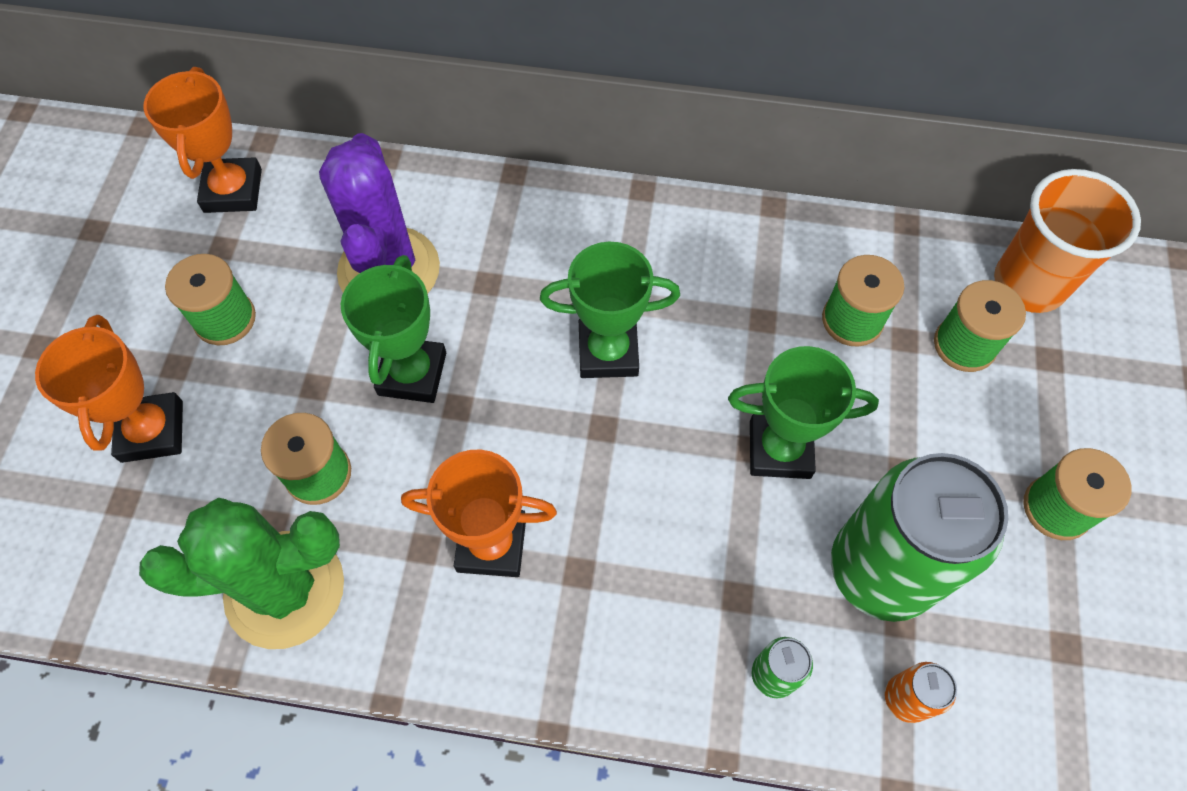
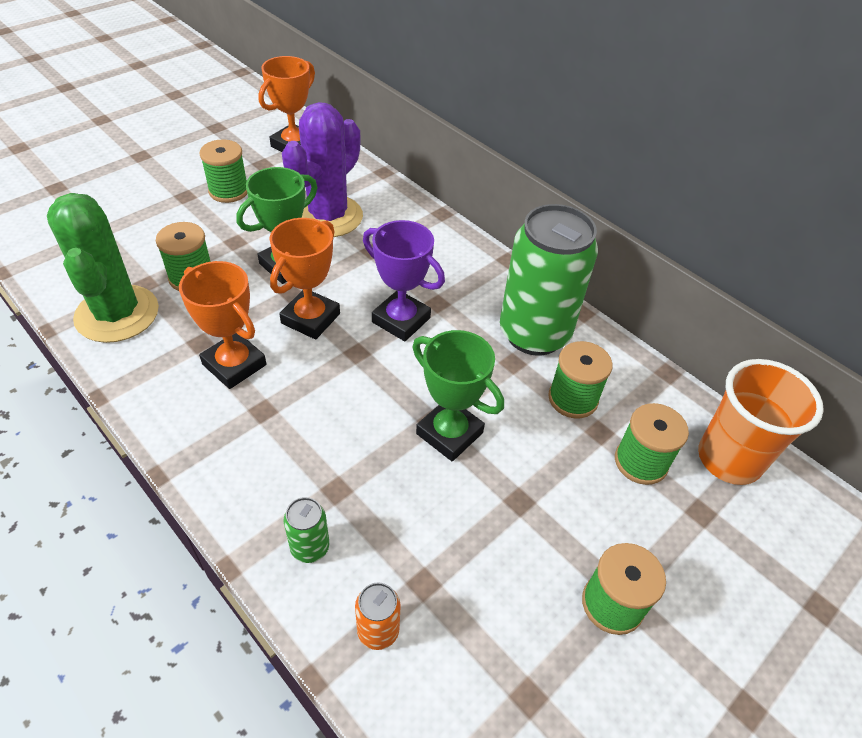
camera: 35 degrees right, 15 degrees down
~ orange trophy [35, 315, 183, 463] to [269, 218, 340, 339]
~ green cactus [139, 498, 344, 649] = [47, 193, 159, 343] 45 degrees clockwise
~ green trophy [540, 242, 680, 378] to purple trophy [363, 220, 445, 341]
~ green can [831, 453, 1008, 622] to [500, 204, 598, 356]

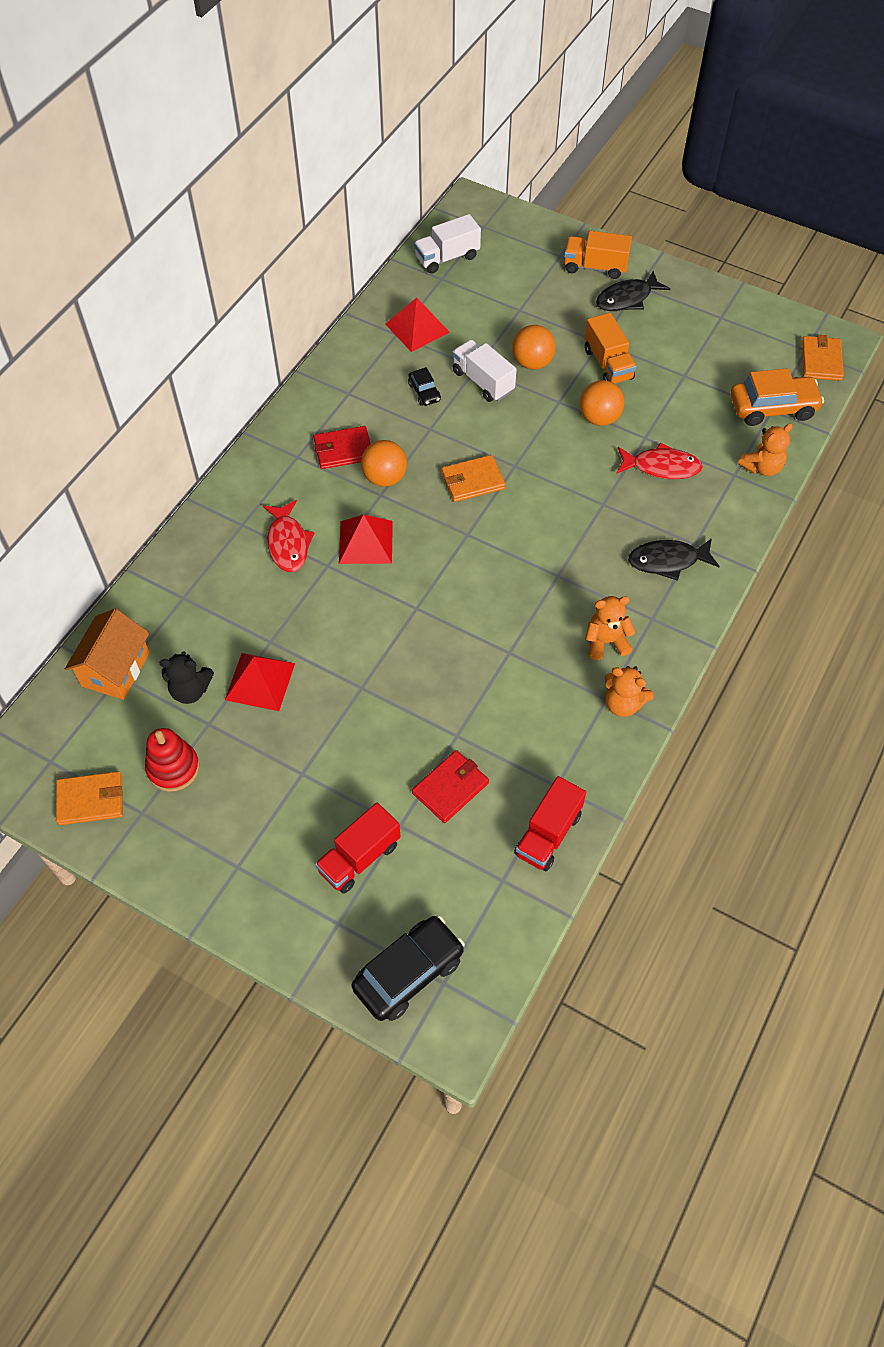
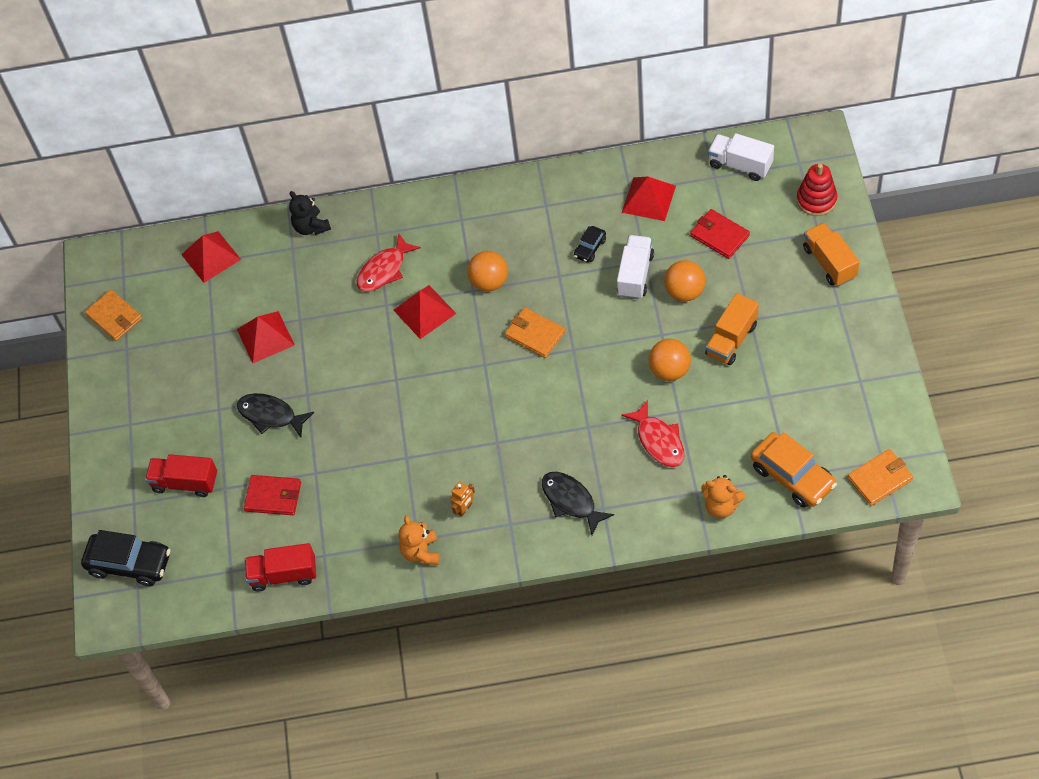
camera: 60 degrees right, 0 degrees up
~ orange house [65, 609, 150, 700] to red pyramid [181, 231, 241, 283]
~ red stacking toy [145, 728, 199, 792] to [797, 164, 837, 216]
~ black teddy bear [159, 651, 214, 704] to [289, 191, 331, 235]
~ red wallet [313, 426, 371, 469] to [690, 209, 750, 259]
~ orange teddy bear [585, 596, 636, 660] to orange robot [450, 481, 475, 517]
~ black fish [596, 271, 670, 311] to [237, 393, 314, 437]

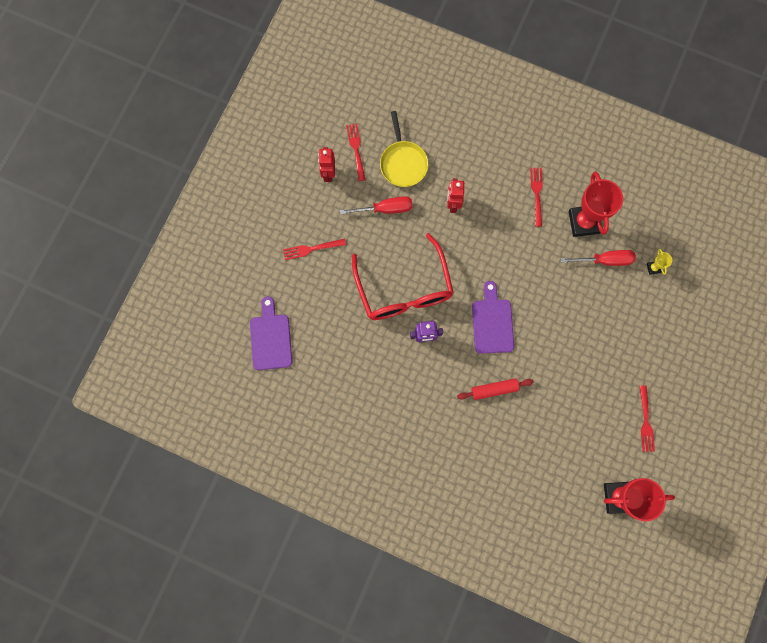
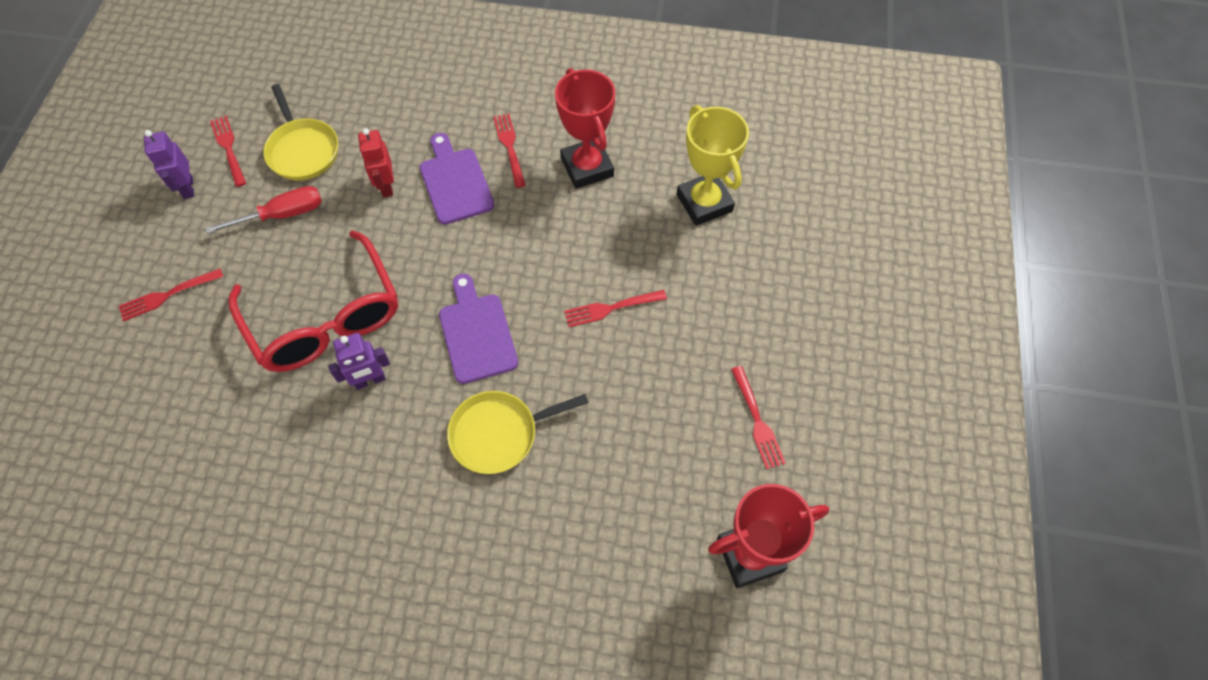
camera: 15 degrees left, 15 degrees down
~ purple cutting board [250, 296, 292, 370] to [420, 133, 495, 225]
~ red robot [318, 147, 335, 182] to purple robot [144, 130, 194, 199]
~ red rolling pin [457, 378, 534, 400] to yellow pan [447, 391, 589, 474]
- red screwdriver [561, 250, 636, 266]
~ yellow trophy [647, 249, 672, 275] = [677, 105, 749, 226] x2.34
+ red fork [564, 290, 667, 327]

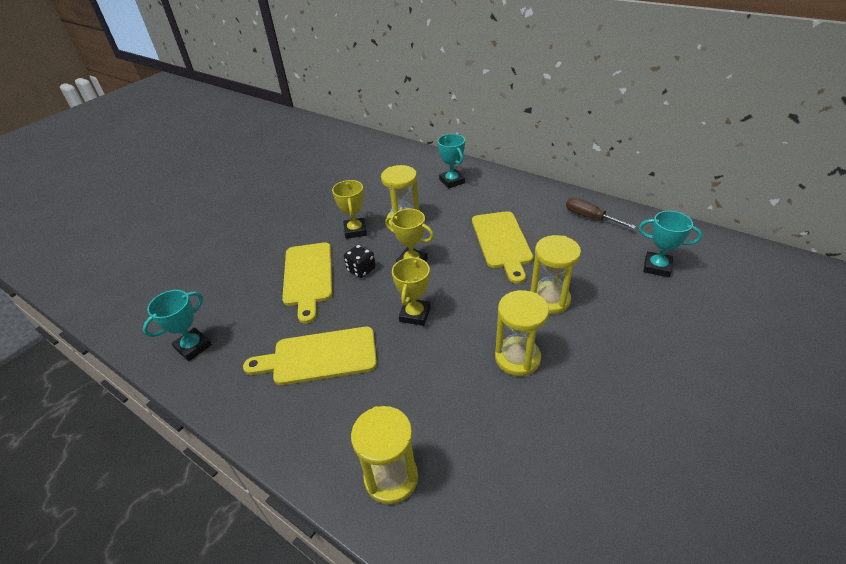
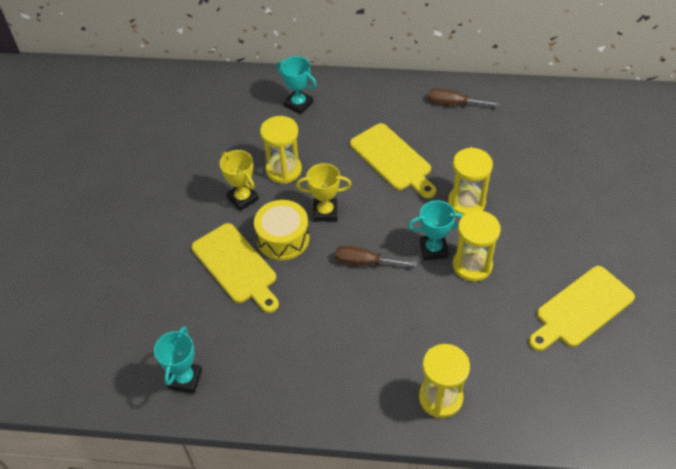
camera: 30 degrees left, 10 degrees up
~ yellow cutting board [243, 327, 377, 385] to [529, 266, 635, 351]
~ black dice [344, 244, 376, 278] to yellow drum [254, 200, 309, 260]
~ yellow trophy [392, 256, 431, 326] to brown screwdriver [335, 246, 417, 266]
~ turquoise trophy [639, 211, 702, 277] to [408, 200, 464, 261]

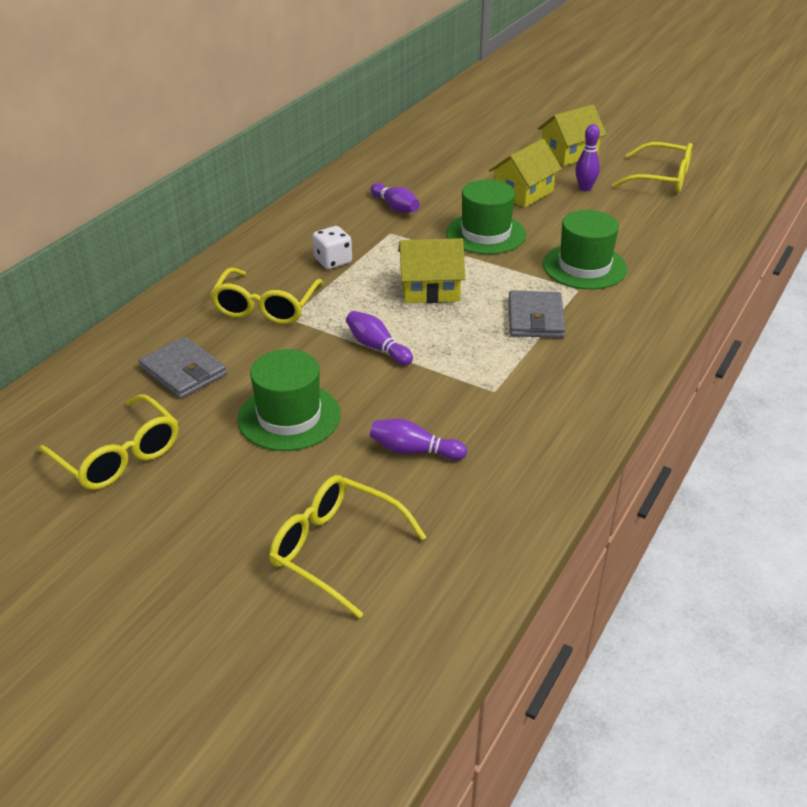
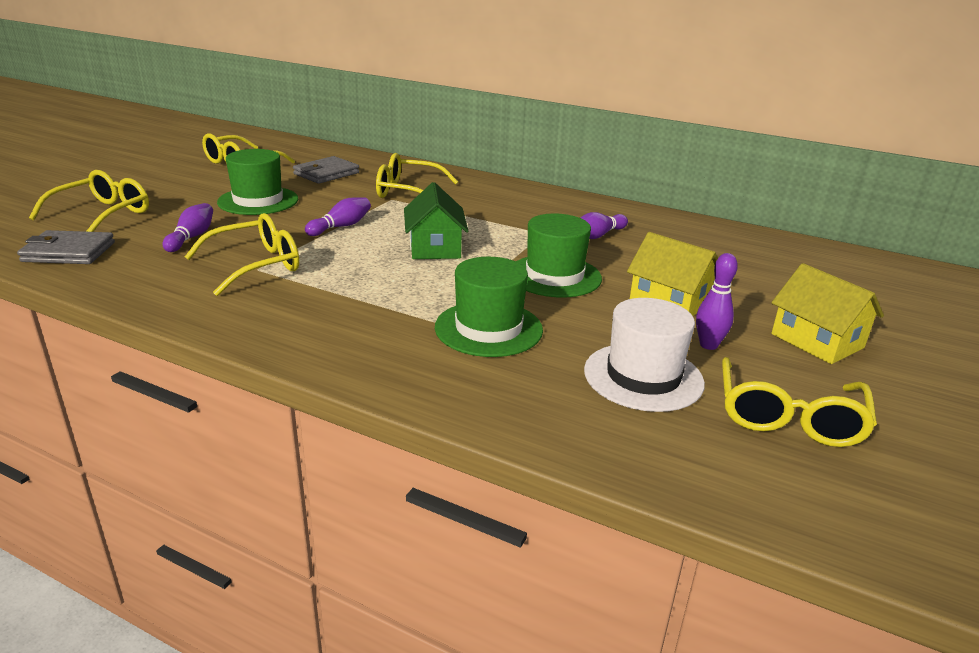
camera: 85 degrees right, 10 degrees down
- white dice [312, 226, 352, 269]
~ yellow house [398, 238, 465, 303] to green house [404, 182, 468, 259]
~ grey wallet [508, 290, 565, 338] to [17, 230, 115, 264]
+ yellow glasses [185, 213, 299, 296]
+ white hat [584, 298, 705, 412]

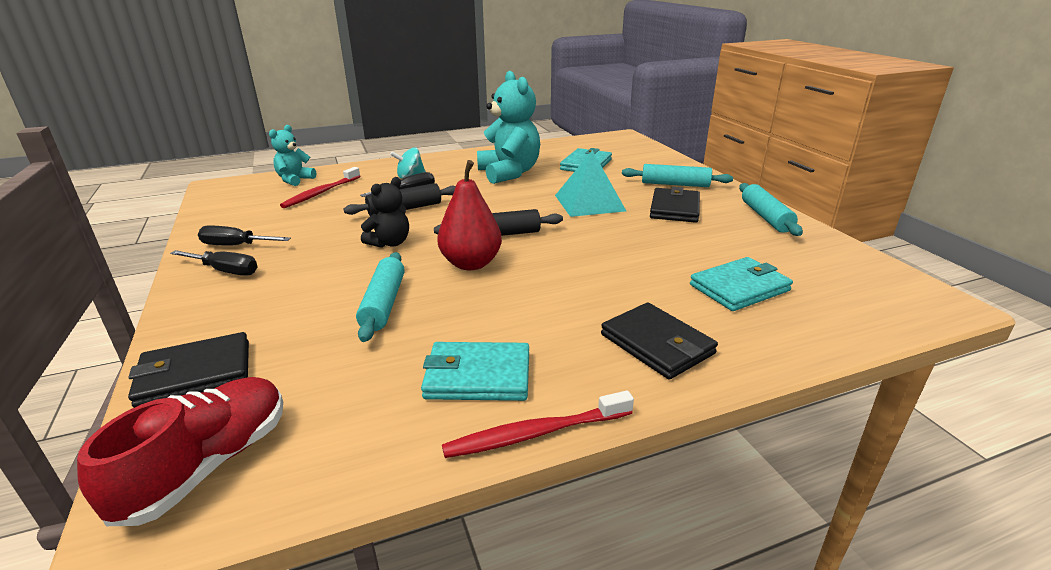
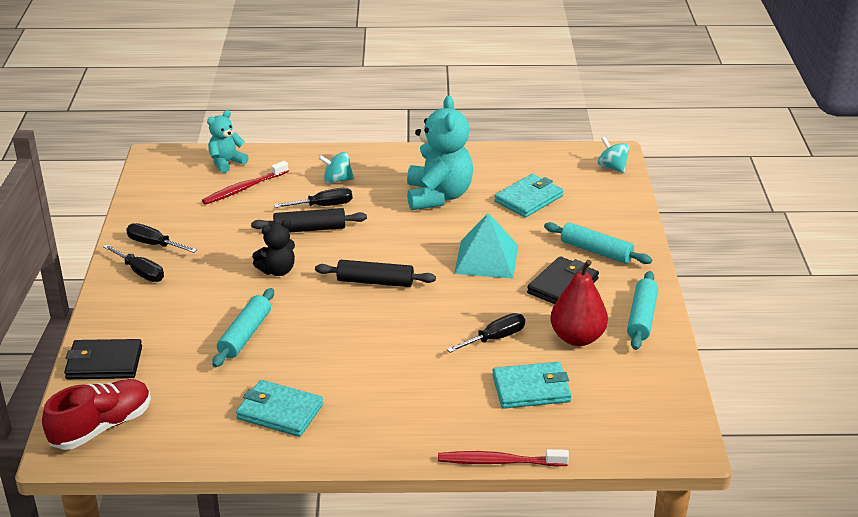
camera: 20 degrees right, 5 degrees up
~ red pear [437, 160, 502, 270] to [551, 260, 608, 346]
~ red toothbrush [442, 390, 634, 458] to [438, 449, 569, 466]
- black wallet [601, 302, 718, 380]
+ black screwdriver [447, 313, 525, 353]
+ turquoise spinning top [598, 137, 629, 173]

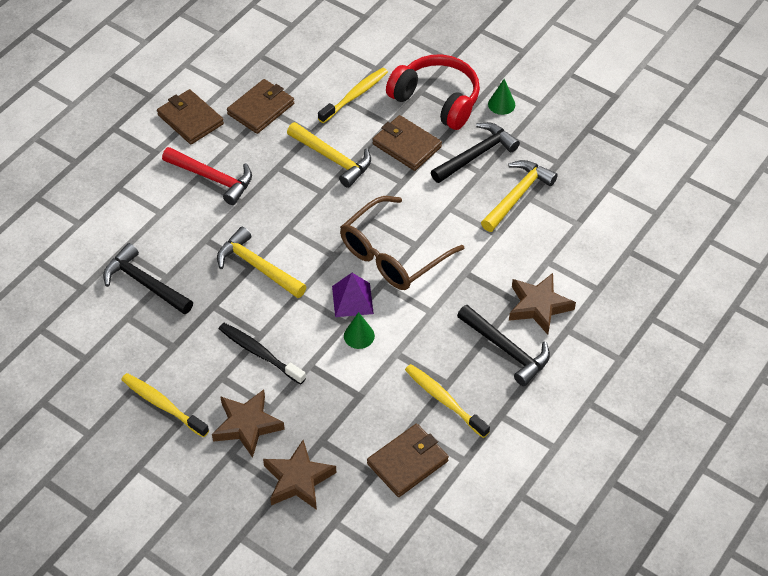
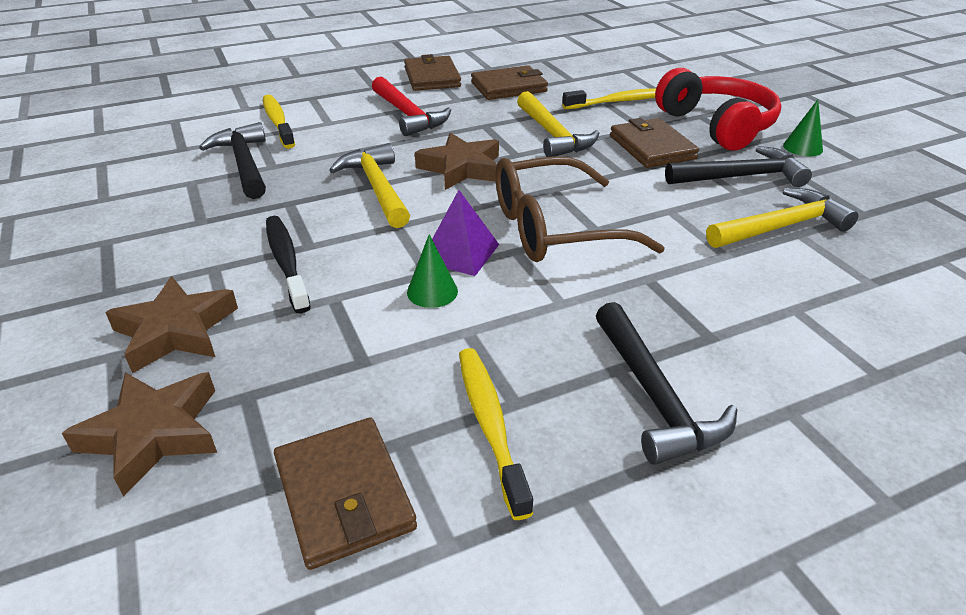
camera: 30 degrees right, 15 degrees down
~ yellow toothbrush [121, 373, 209, 438] to [263, 95, 295, 149]
~ brown wallet [367, 424, 449, 497] = [274, 417, 417, 570] 75 degrees clockwise
~ brown star [509, 273, 576, 335] to [415, 132, 499, 190]

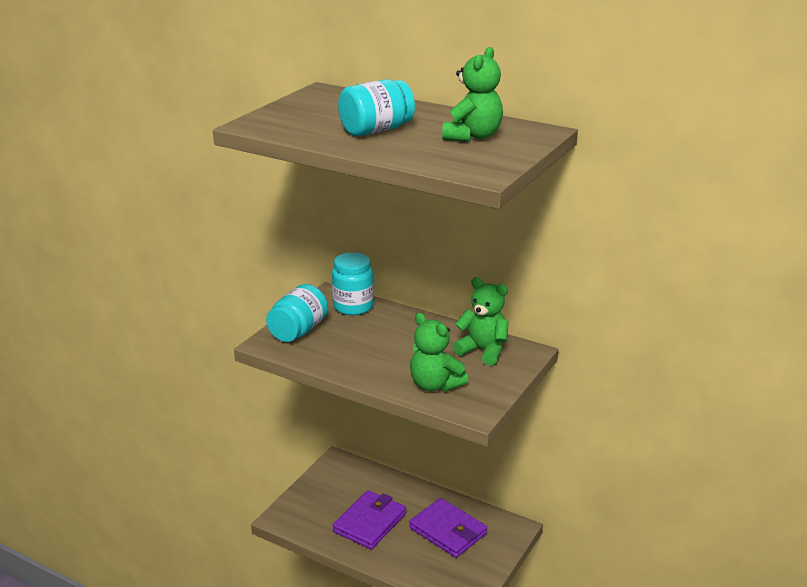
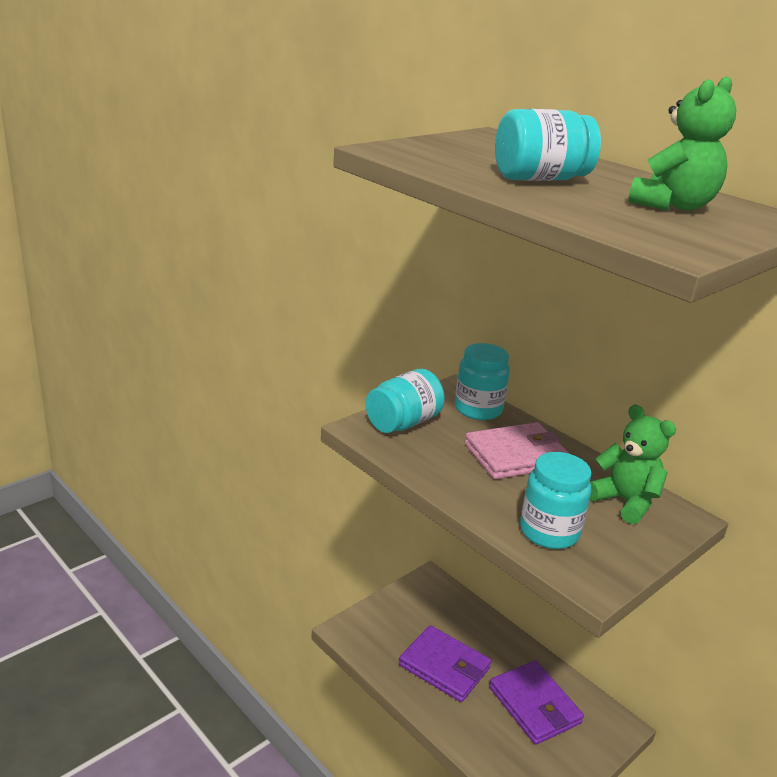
camera: 15 degrees right, 0 degrees up
~ purple wallet [332, 490, 406, 549] = [399, 625, 491, 702] 75 degrees clockwise
~ green teddy bear [410, 313, 468, 392] to turquoise jar [520, 452, 591, 549]
+ pink wallet [465, 422, 570, 479]

